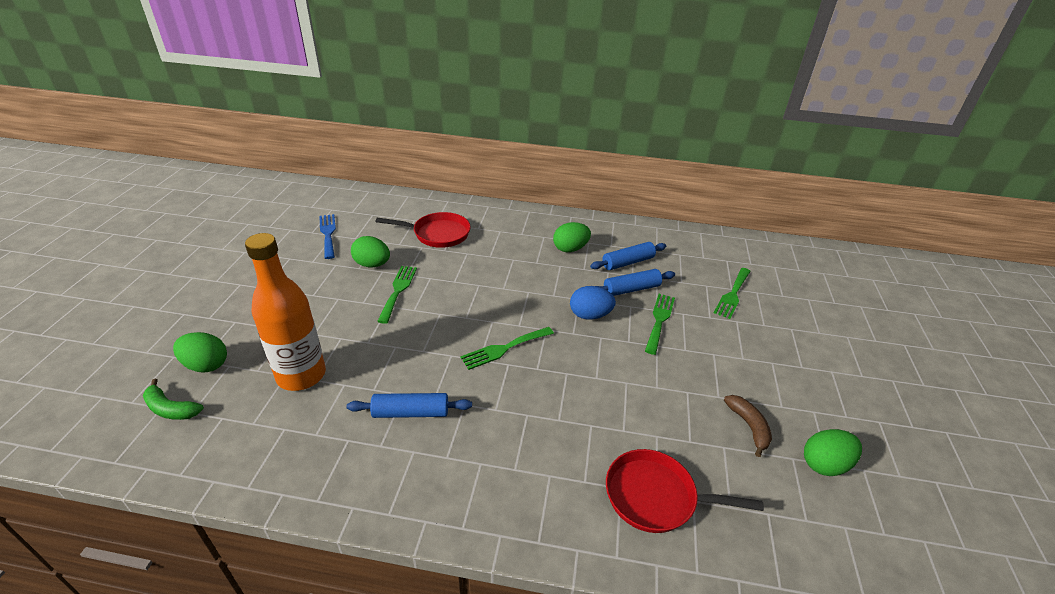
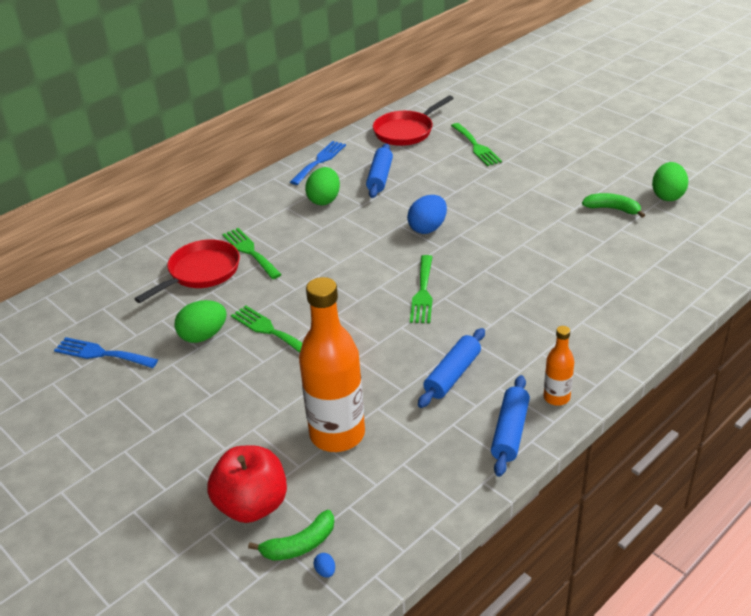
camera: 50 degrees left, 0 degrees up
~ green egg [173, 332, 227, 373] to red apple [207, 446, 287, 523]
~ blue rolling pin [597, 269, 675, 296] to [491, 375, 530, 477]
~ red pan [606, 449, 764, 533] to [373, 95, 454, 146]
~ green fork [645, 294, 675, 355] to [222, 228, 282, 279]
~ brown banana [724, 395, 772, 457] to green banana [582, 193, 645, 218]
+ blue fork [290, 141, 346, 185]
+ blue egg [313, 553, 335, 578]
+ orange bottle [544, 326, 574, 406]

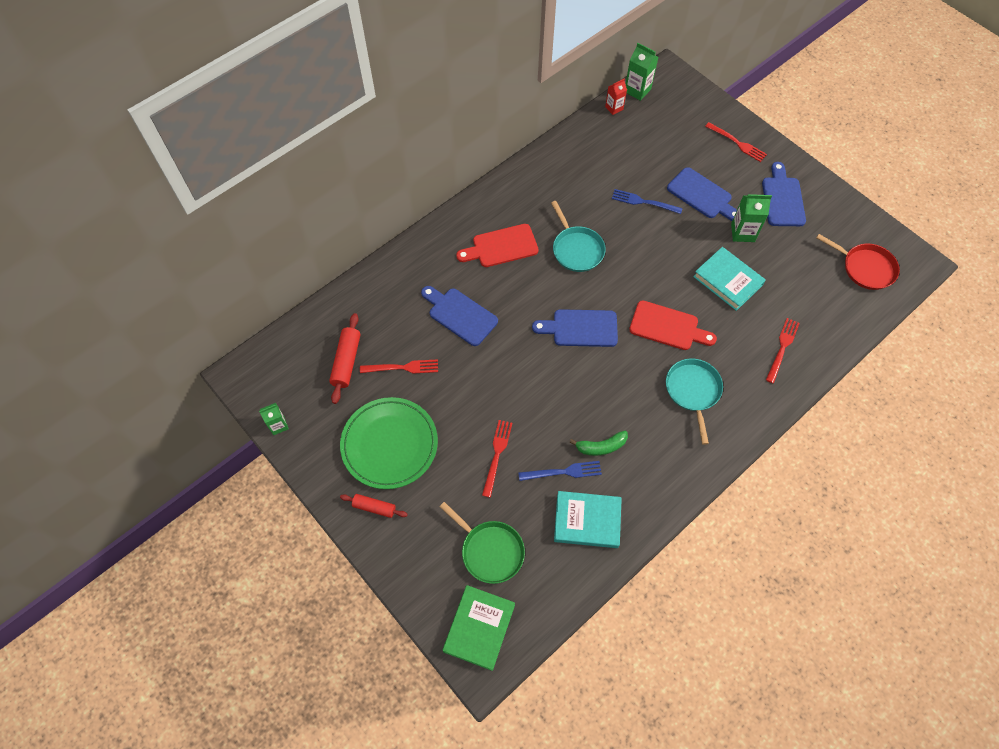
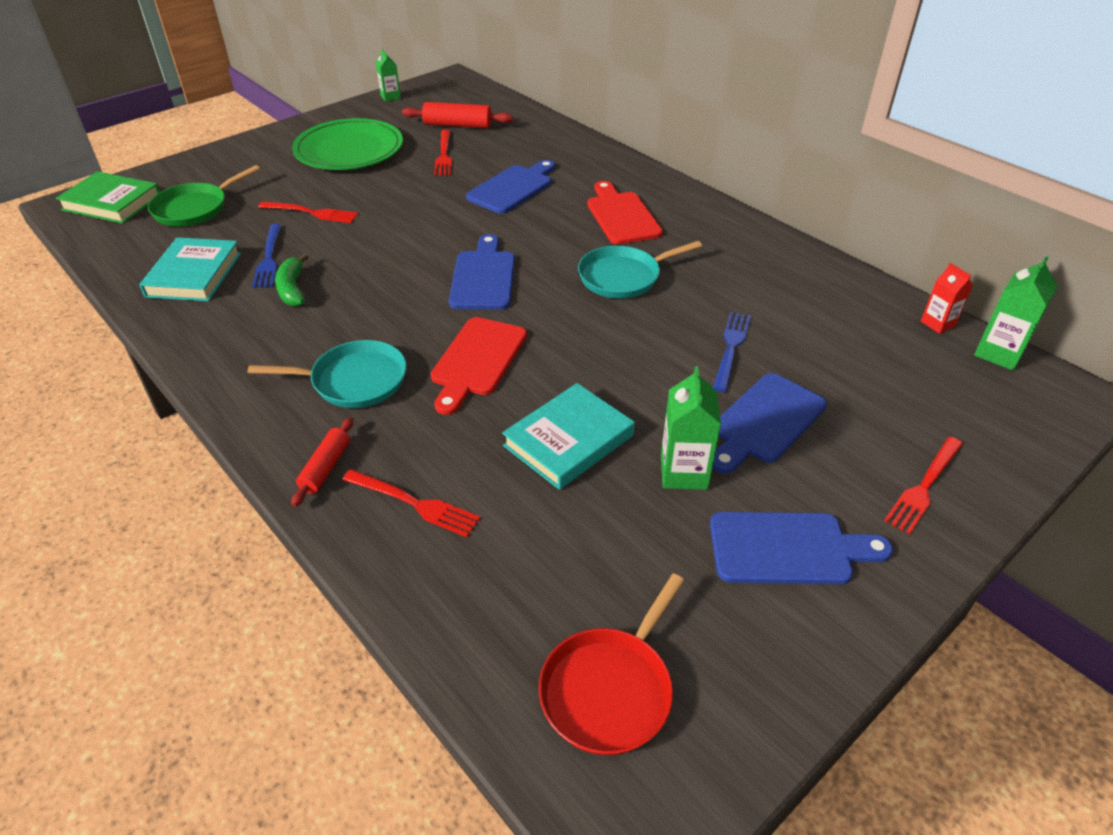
camera: 90 degrees right, 20 degrees down
~ red rolling pin [340, 494, 408, 518] to [291, 418, 353, 507]

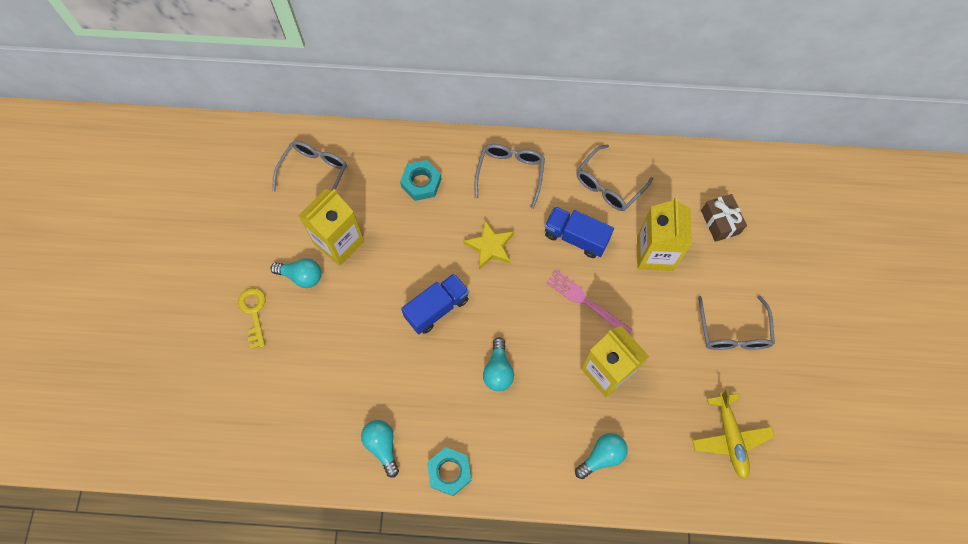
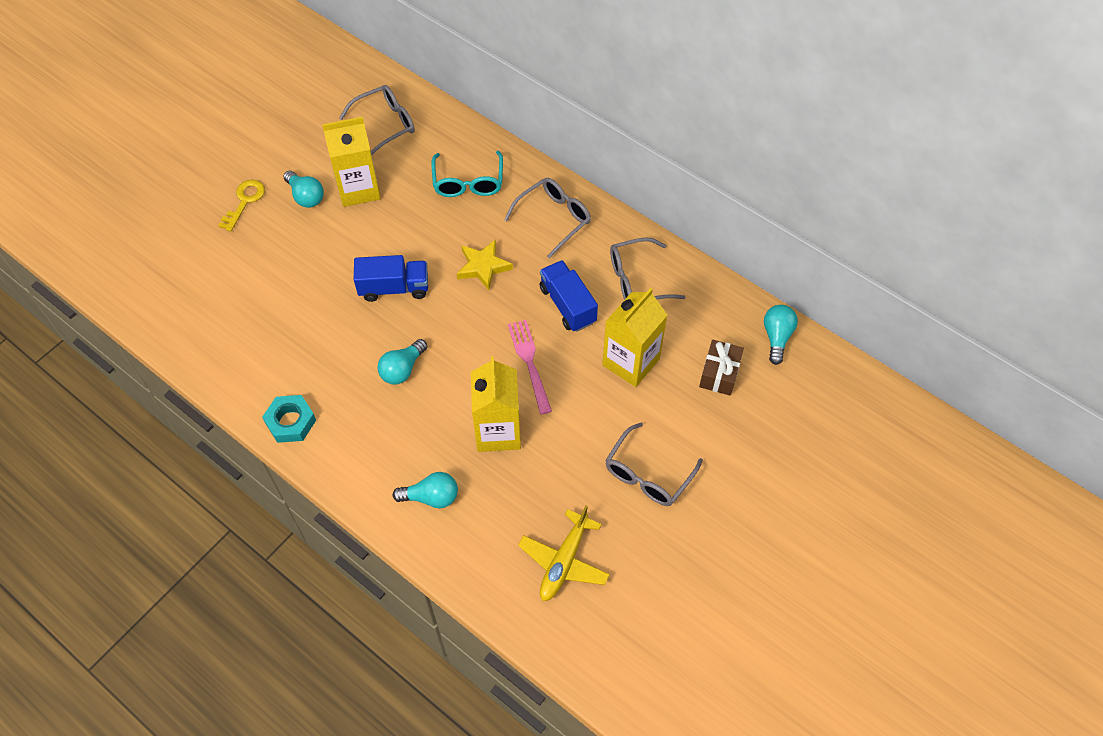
camera: 35 degrees right, 10 degrees down
~ turquoise light bulb [361, 420, 399, 478] to [764, 305, 798, 365]
~ turquoise nut [400, 160, 441, 201] to turquoise glasses [432, 151, 503, 197]

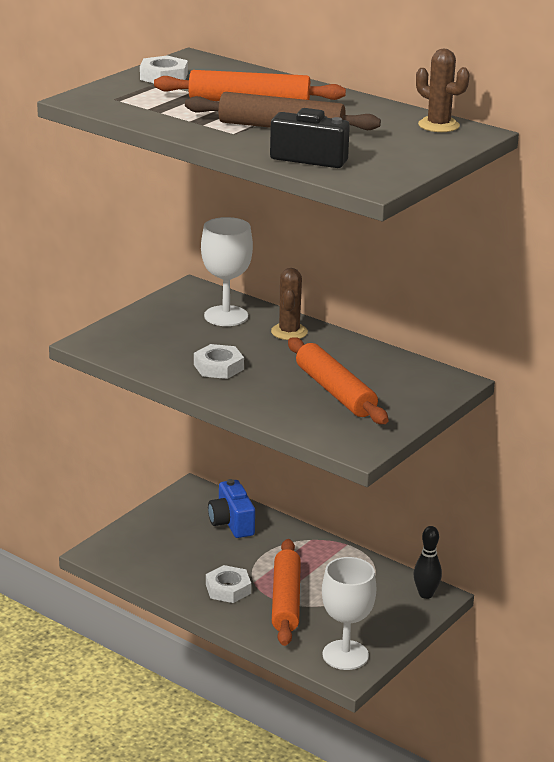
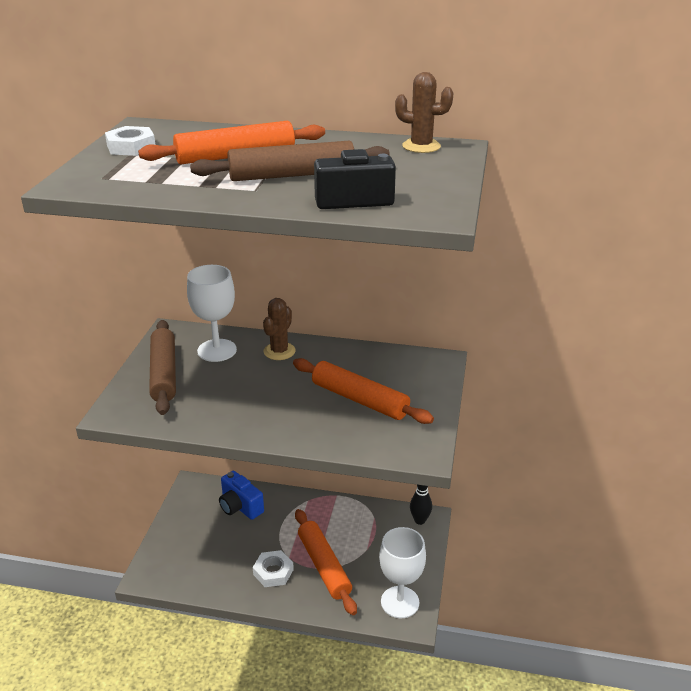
camera: 25 degrees left, 5 degrees up
- white nut [194, 344, 244, 379]
~ brown cactus [271, 268, 308, 340] = [263, 298, 296, 360] 45 degrees clockwise
+ brown rolling pin [149, 320, 176, 415]

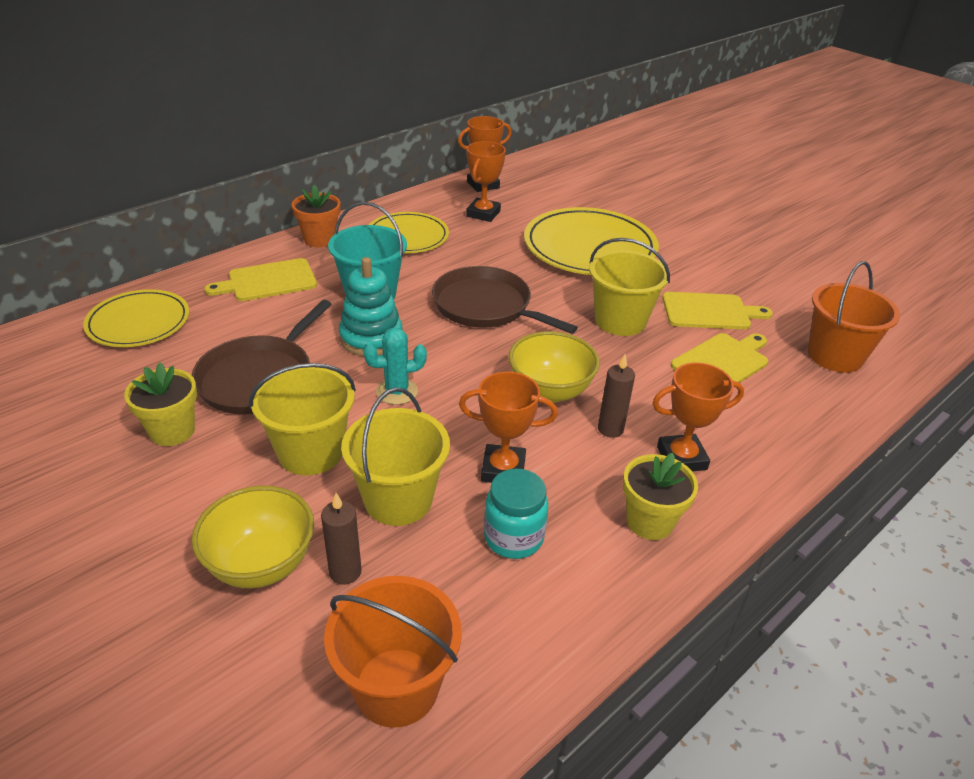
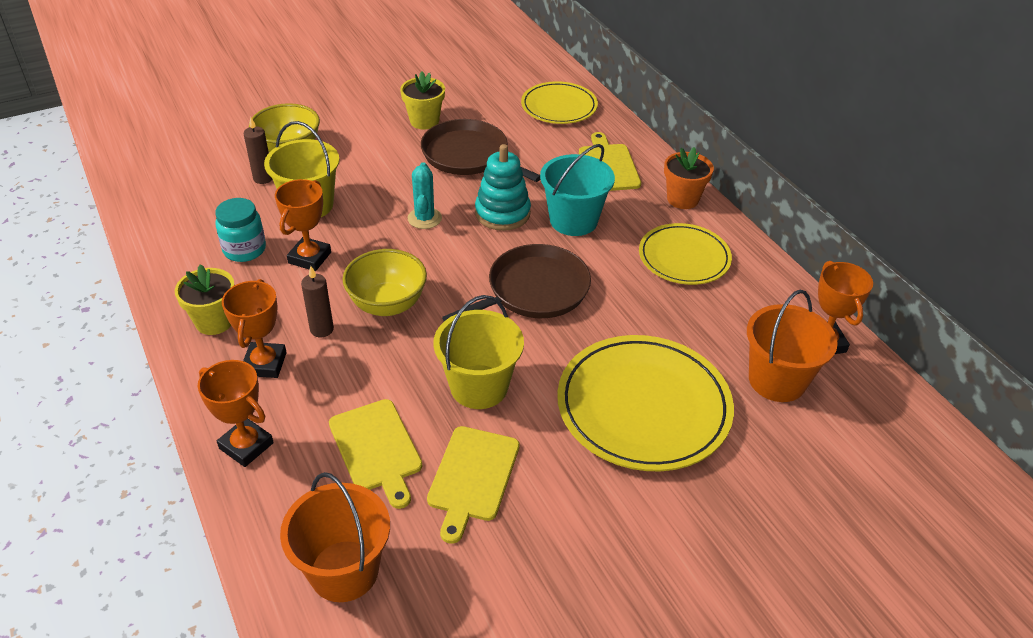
camera: 105 degrees right, 5 degrees up
- yellow bucket [249, 363, 356, 475]
~ orange bucket [324, 576, 462, 728] to [747, 290, 838, 402]
~ orange trophy [466, 141, 506, 222] to [198, 360, 274, 467]

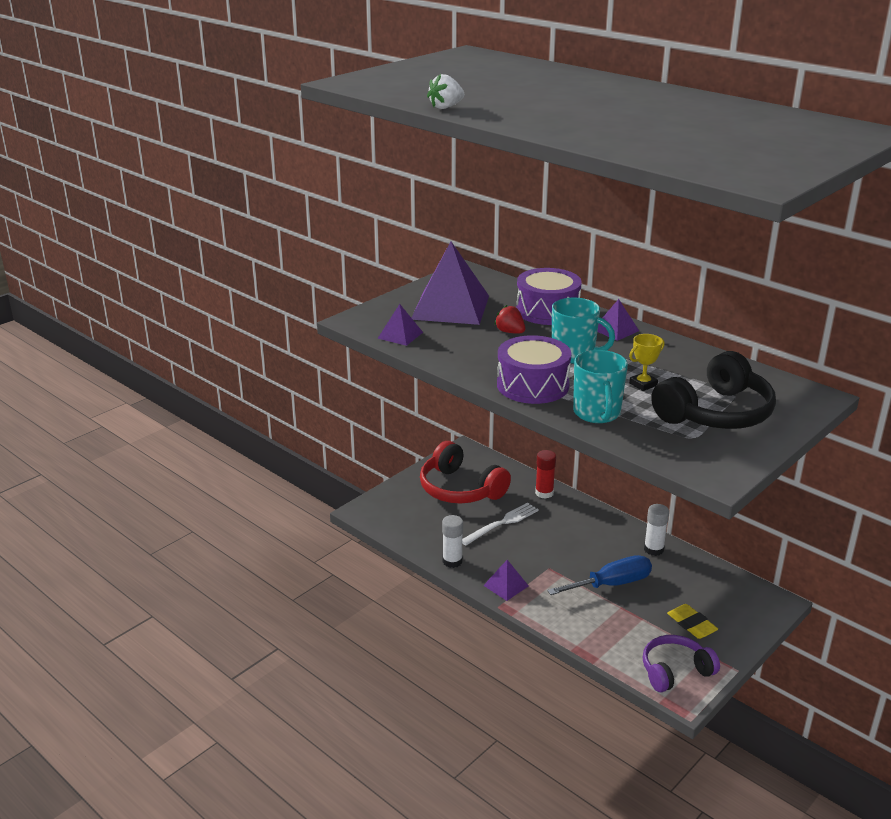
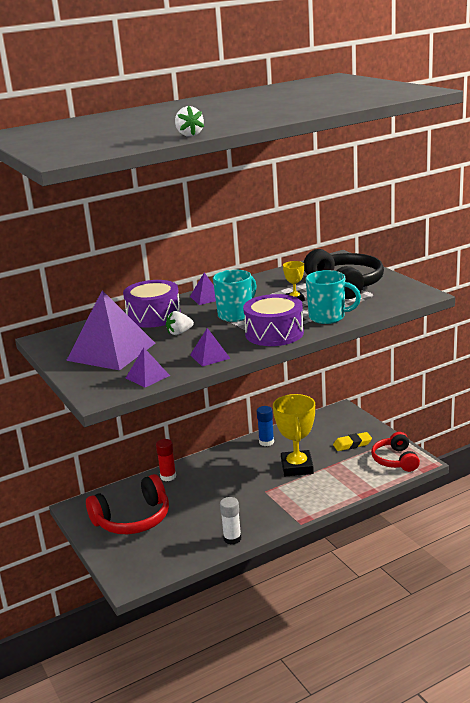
camera: 70 degrees left, 5 degrees down
- white fork [462, 502, 539, 545]
~ purple pyramid [483, 560, 529, 601] to [190, 328, 231, 367]
~ red strawberry [494, 305, 525, 334] to white strawberry [166, 311, 194, 335]
~ blue screwdriver [547, 555, 652, 595] to yellow trophy [273, 394, 315, 477]
~ purple headphones [643, 635, 720, 692] to red headphones [371, 432, 420, 472]
~ white glue stick [644, 504, 669, 556] to blue glue stick [257, 406, 274, 446]

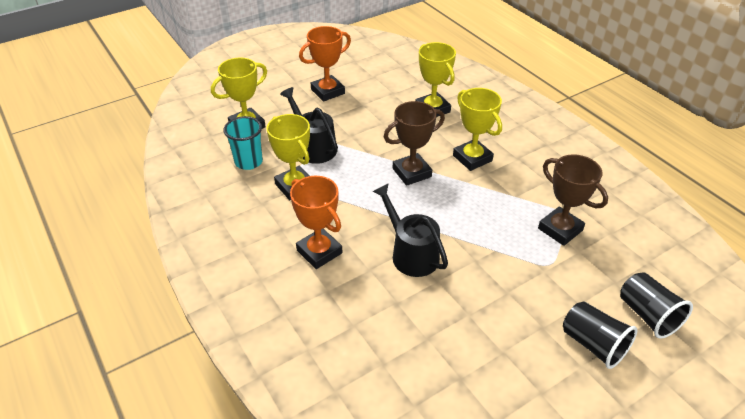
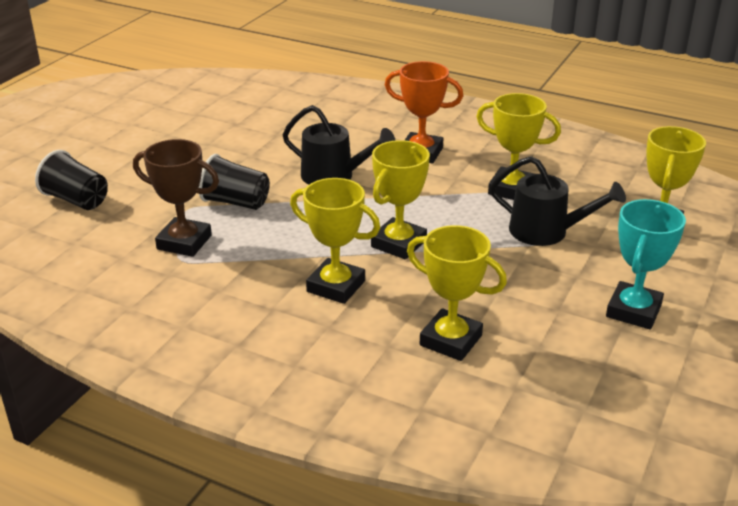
camera: 150 degrees right, 10 degrees down
- turquoise cup [223, 116, 263, 170]
~ orange trophy [299, 26, 351, 102] to turquoise trophy [606, 199, 686, 330]
~ brown trophy [384, 101, 445, 186] to yellow trophy [371, 140, 430, 259]
~ black cup [563, 301, 638, 369] to [199, 154, 270, 210]

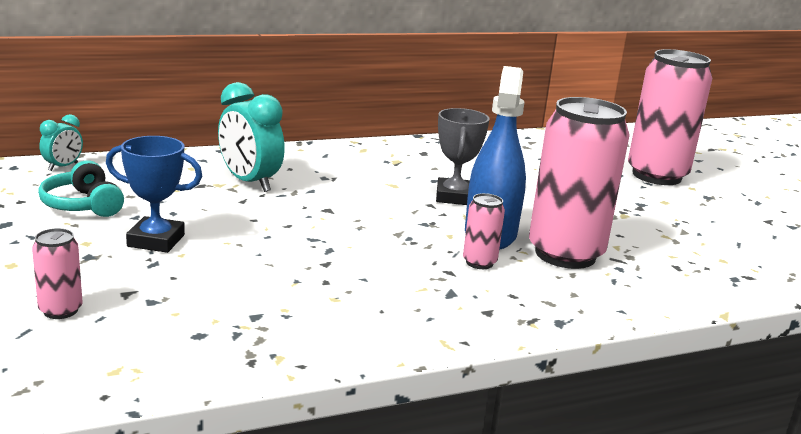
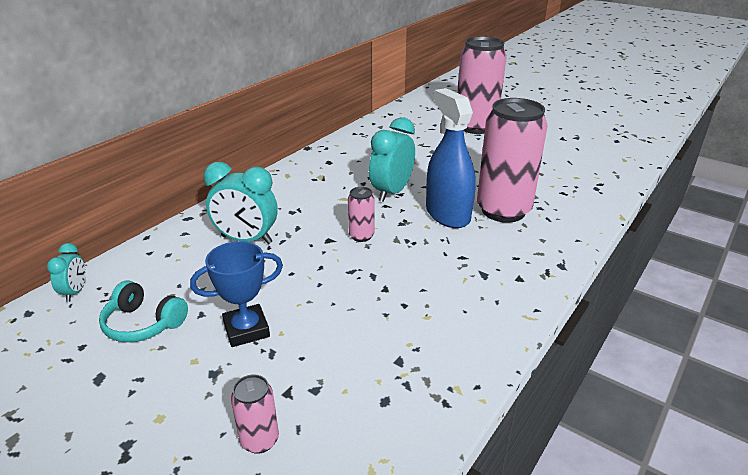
camera: 30 degrees left, 10 degrees up
~ grey trophy [436, 108, 490, 205] to turquoise clock [369, 117, 415, 202]
~ pink can [463, 193, 505, 269] to [348, 187, 374, 242]

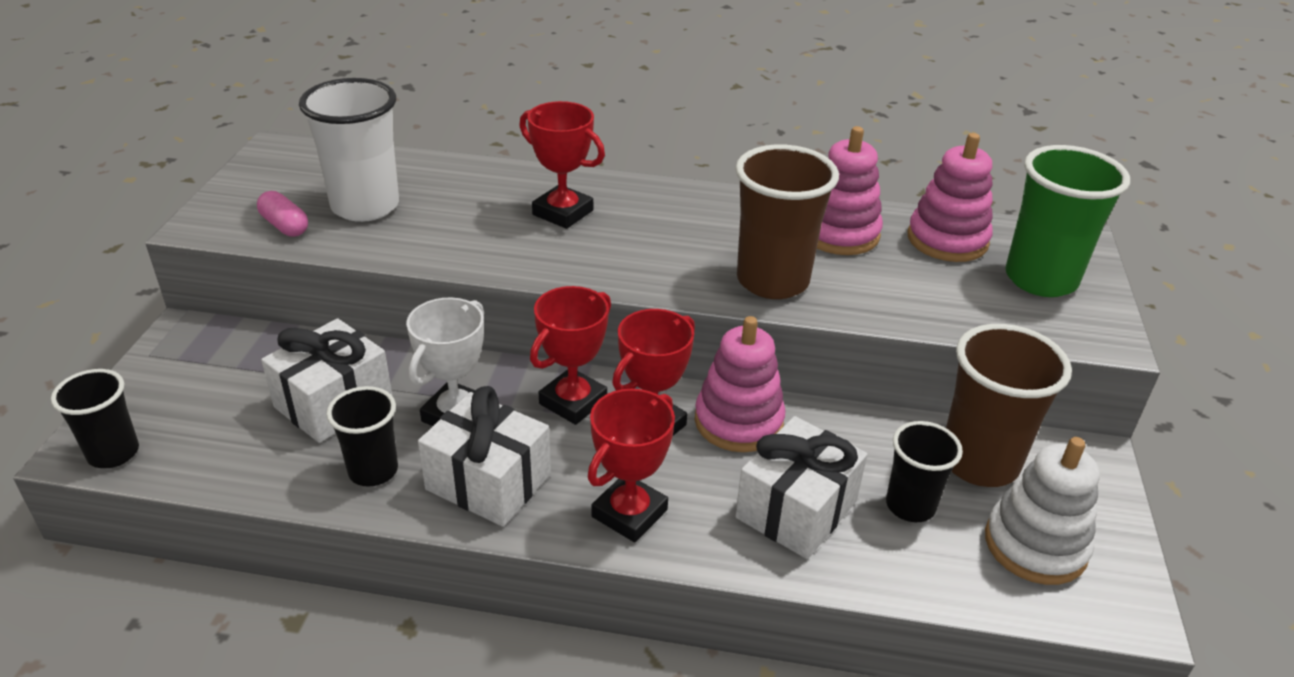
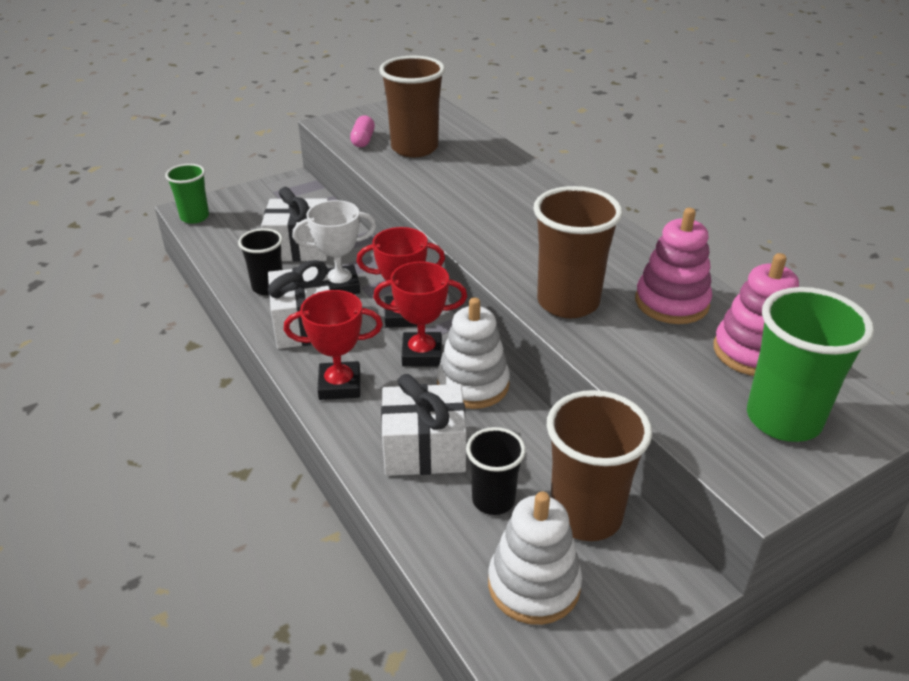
camera: 50 degrees right, 0 degrees up
~ black cup [51, 369, 139, 468] to green cup [165, 164, 209, 224]
~ white cup [299, 78, 399, 222] to brown cup [379, 56, 445, 157]
- red trophy [519, 101, 605, 229]
~ pink stacking toy [695, 316, 786, 452] to white stacking toy [437, 298, 510, 409]

